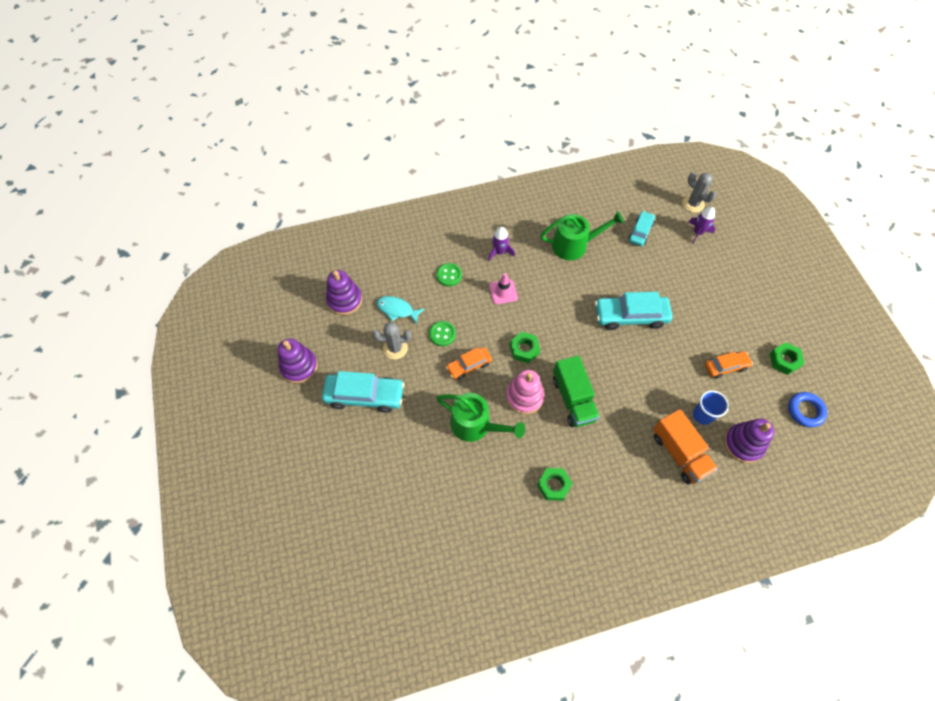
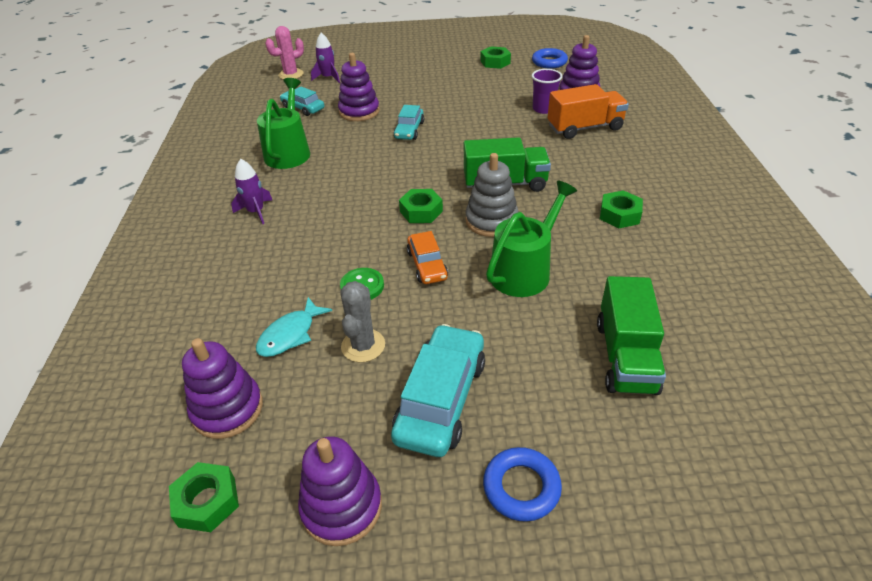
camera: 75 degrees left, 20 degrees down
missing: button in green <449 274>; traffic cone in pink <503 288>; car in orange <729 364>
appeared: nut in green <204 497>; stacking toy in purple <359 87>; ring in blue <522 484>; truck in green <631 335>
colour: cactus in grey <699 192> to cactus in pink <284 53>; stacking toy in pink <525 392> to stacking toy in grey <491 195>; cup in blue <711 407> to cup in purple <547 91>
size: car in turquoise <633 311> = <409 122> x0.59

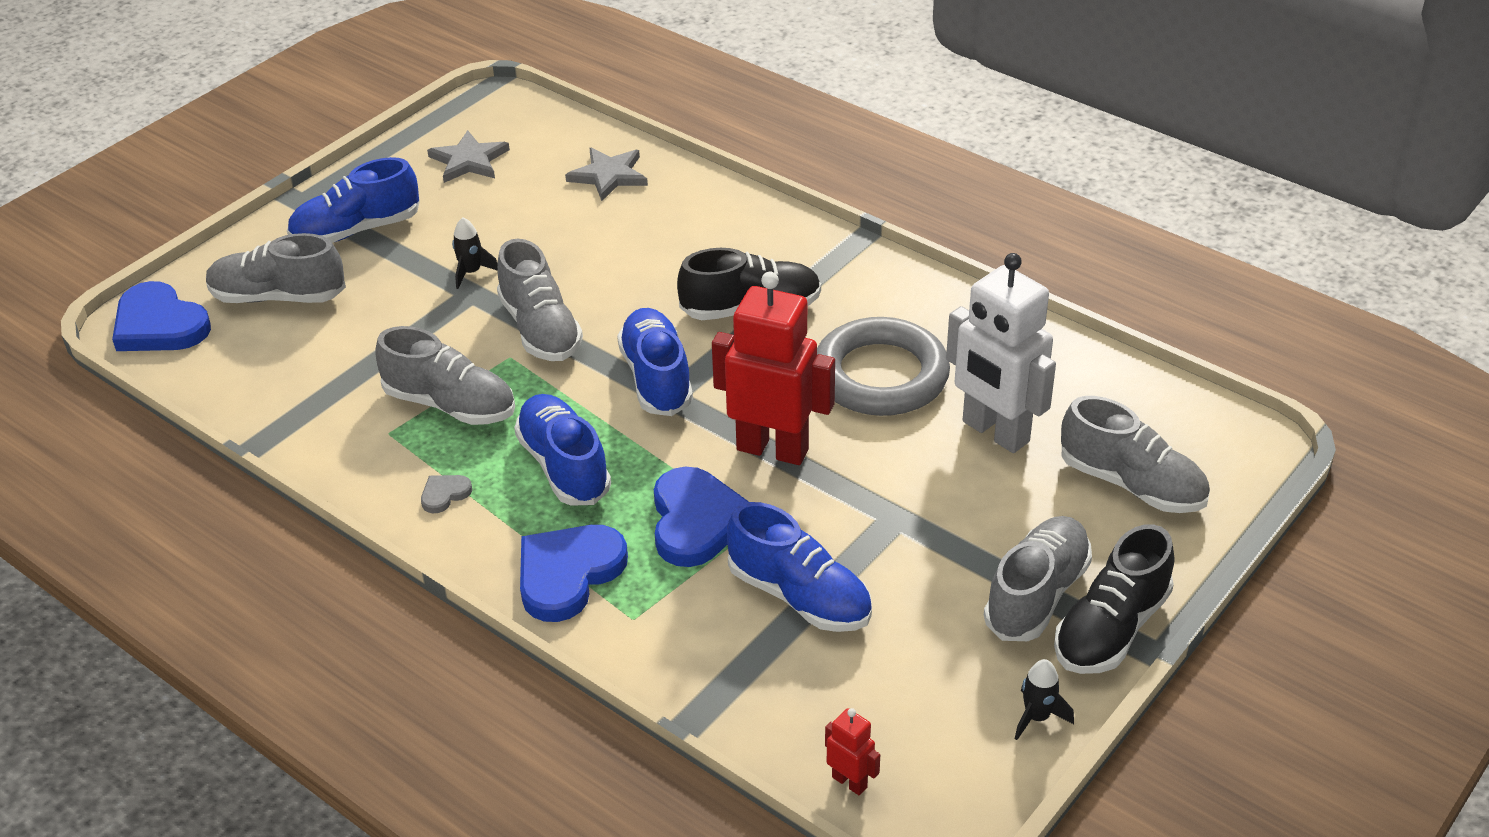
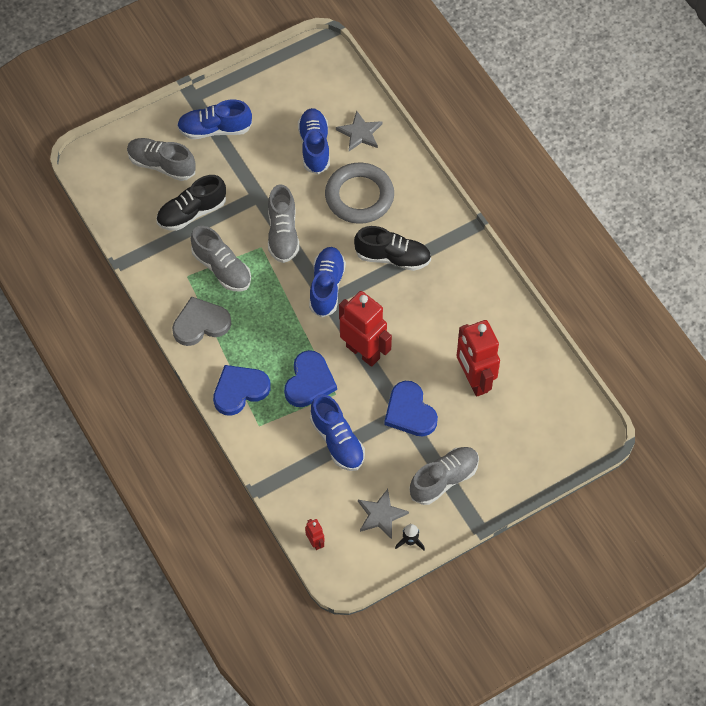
camera: 20 degrees right, 20 degrees up
missing: rocket in black <475 253>; shoe in grey <1135 454>
relocated: shoe in black <1114 599> to <191 203>; shoe in blue <562 449> to <314 141>; ring in grey <883 366> to <359 193>; star in grey <468 156> to <383 514>; heart in blue <161 316> to <411 408>
colour: robot in white <1001 353> to robot in red <478 358>
size: heart in grey <446 494> = <201 321> x2.20

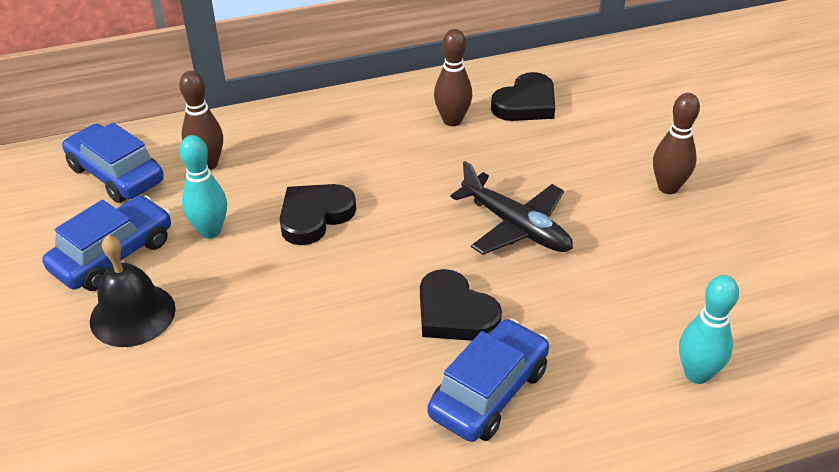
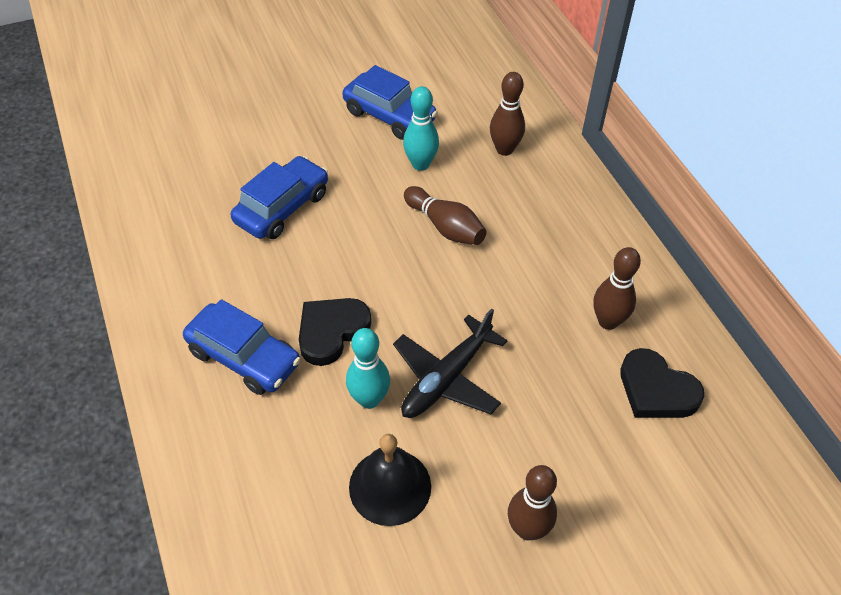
camera: 85 degrees right, 10 degrees up
relocated: car in blue <113 162> to <279 197>; bowling pin in turquoise <709 329> to <368 368>; bell in black <133 291> to <390 480>
exchanged: heart in black <318 214> to bowling pin in brown <445 215>

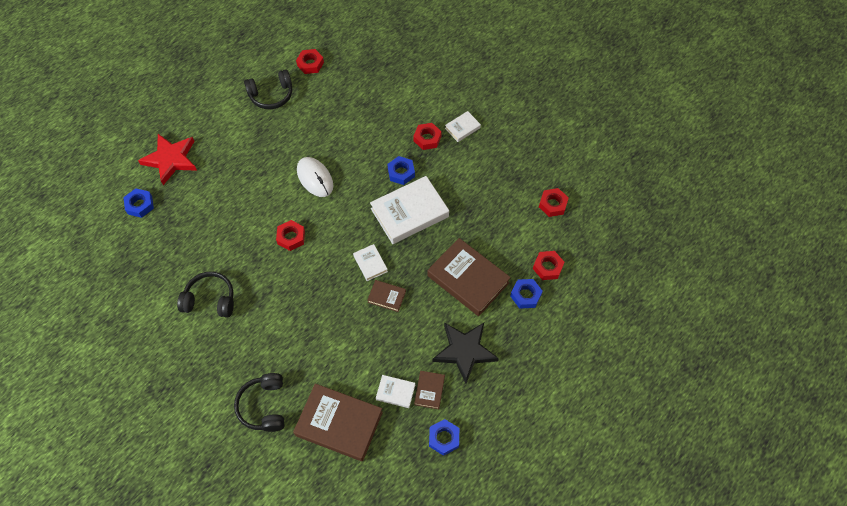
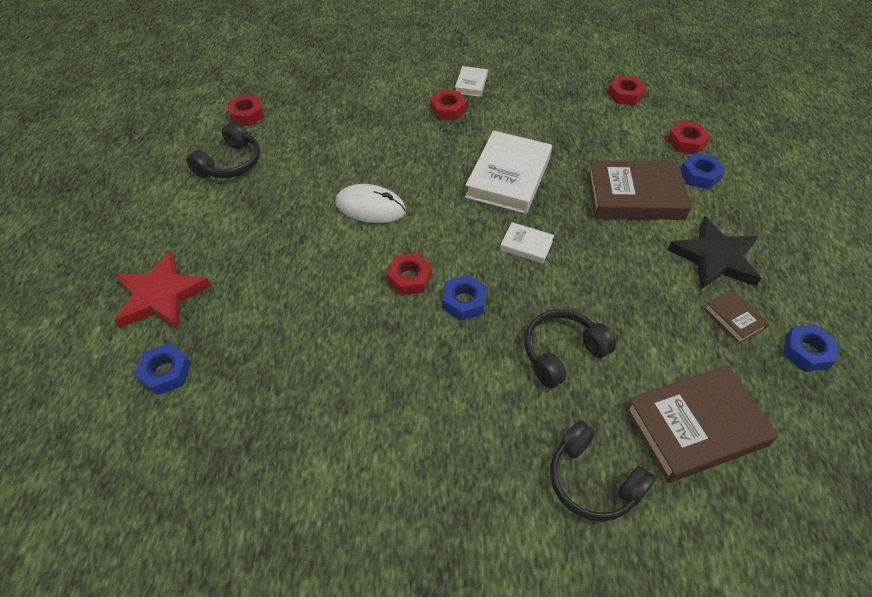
camera: 40 degrees left, 10 degrees down
missing: book in brown <387 296>; book in white <395 391>
relocated: nut in blue <401 170> to <465 298>; headphones in black <205 295> to <570 348>

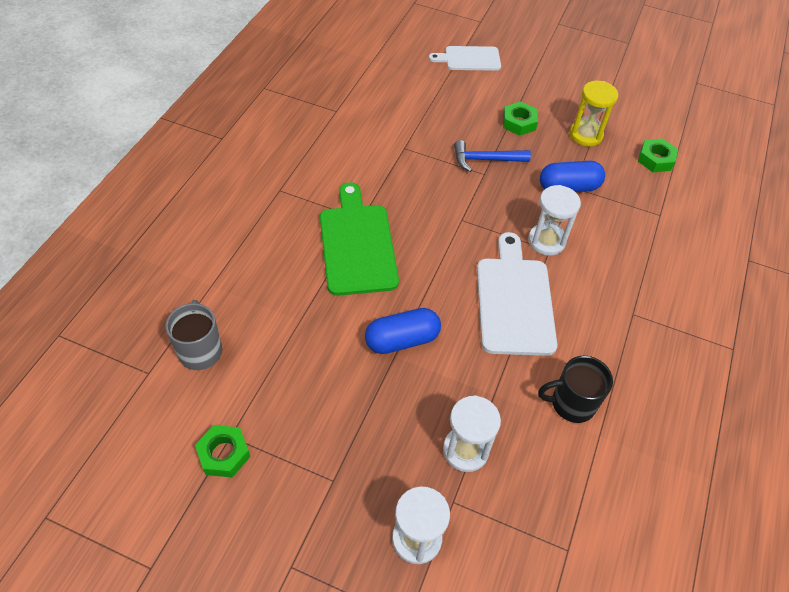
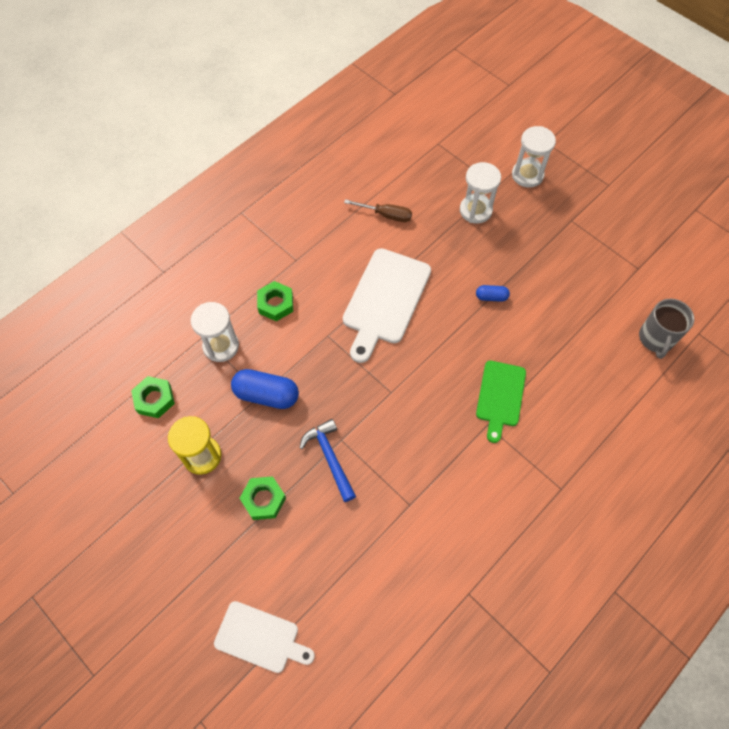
camera: 155 degrees left, 10 degrees up
relocated: hourglass in white <554 220> to <215 332>; nut in green <222 451> to <275 301>
exchanged: mug in black <575 389> to screwdriver in brown <378 210>
spun: hammer in blue <492 156> = <327 460> 135 degrees counterclockwise
size: capsule in blue <403 331> = <493 293> x0.52; cutting board in green <359 239> = <501 402> x0.63

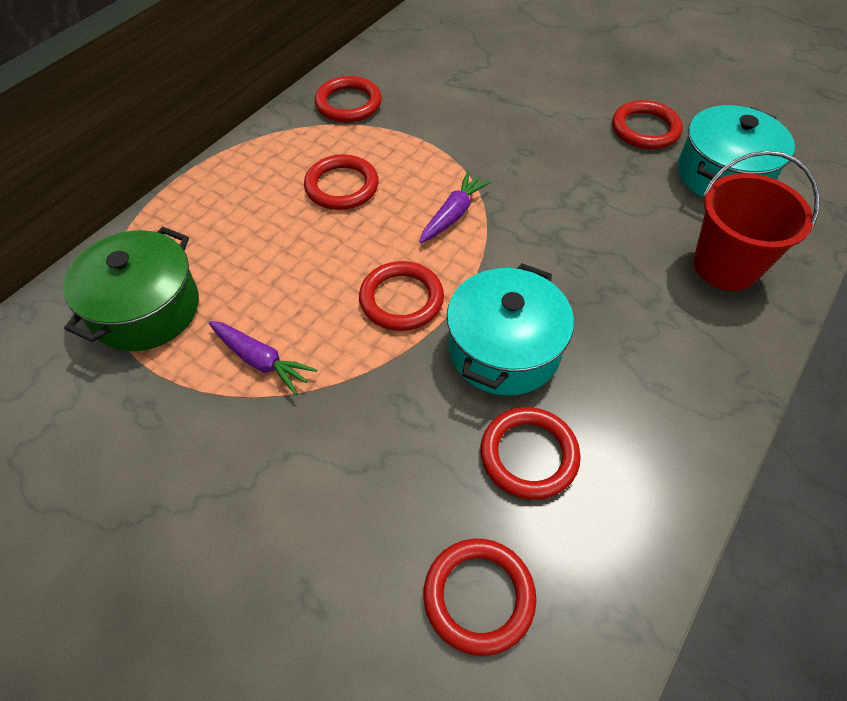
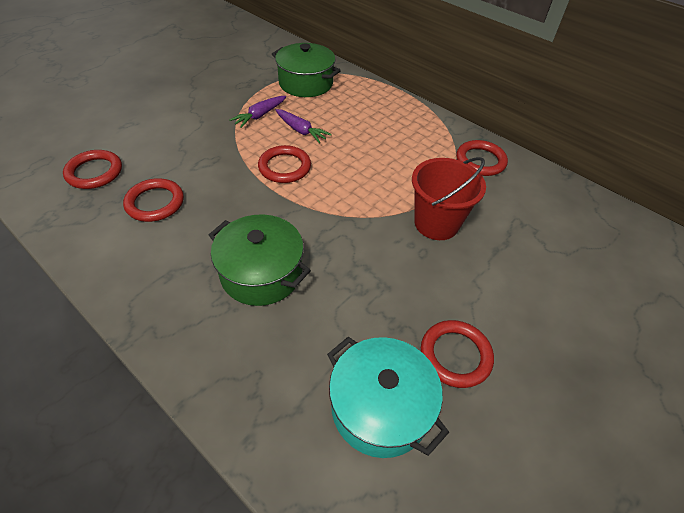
camera: 95 degrees right, 5 degrees down
missing: ring in red <341 182>; pot in turquoise <510 329>
appeared: pot in green <260 260>
relocated: carrot in purple <455 207> to <304 126>; bucket in red <756 221> to <449 198>

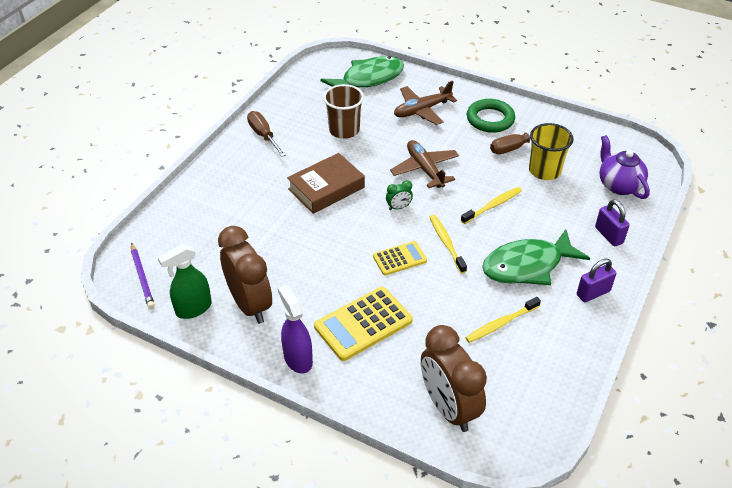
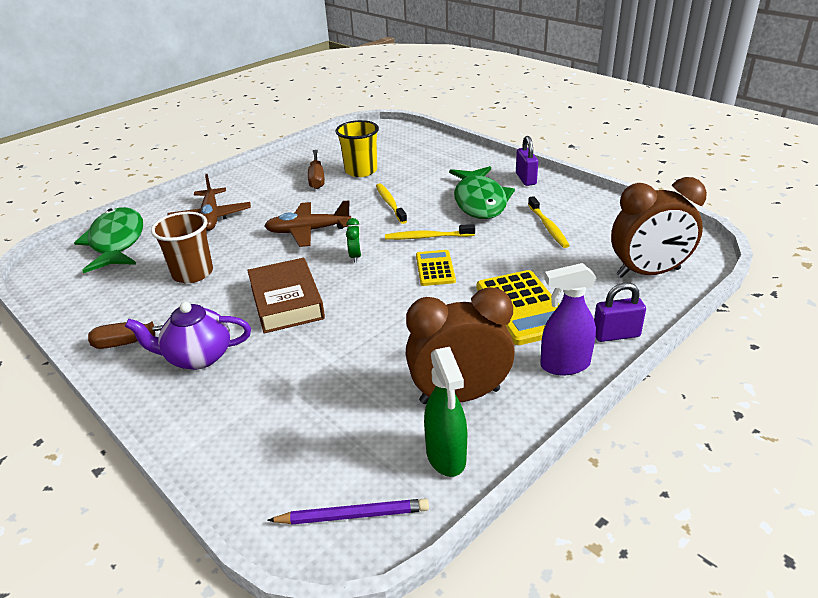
camera: 70 degrees left, 10 degrees down
missing: ring in green <491 116>
relocated: teapot in purple <624 167> to <188 336>; padlock in purple <612 223> to <620 312>

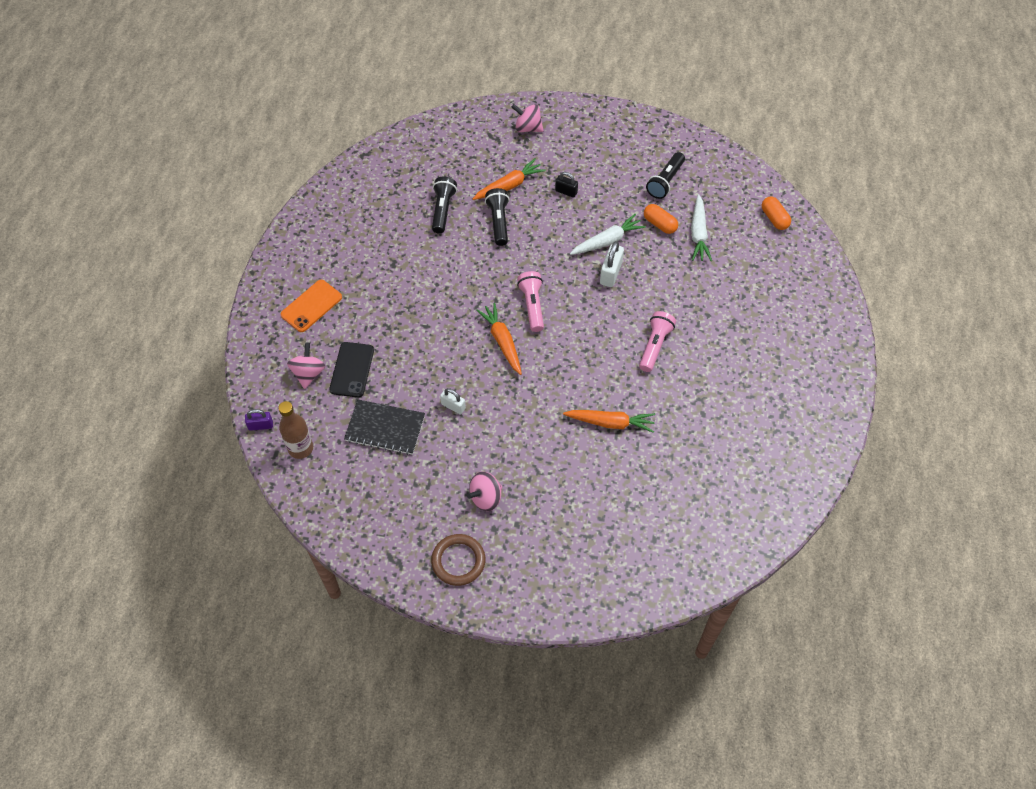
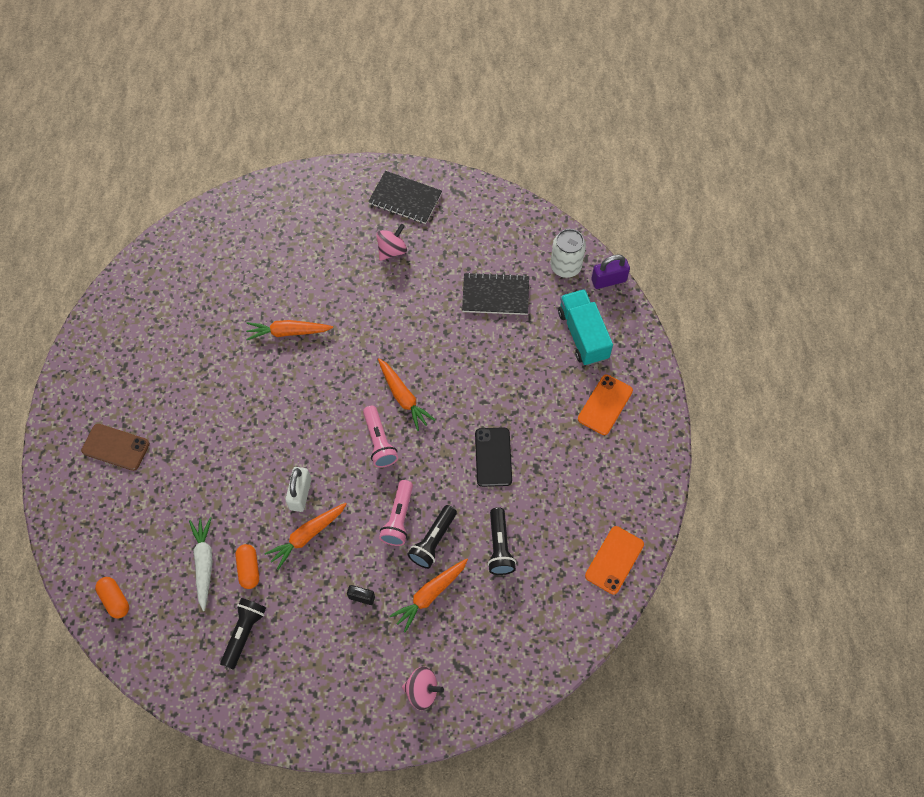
camera: 170 degrees right, 5 degrees up
missing: padlock in white <453 401>
appeared: phone in brown <115 447>; phone in orange <614 560>
relocated: flashlight in pink <657 341> to <396 513>; phone in black <351 370> to <493 457>
exchanged: ring in brown <458 560> to notebook in black <405 197>; bottle in brown <295 430> to can in white <568 253>; spinning top in pink <306 365> to truck in turquoise <585 327>
colour: carrot in white <608 234> to carrot in orange <305 536>
spun: capsule in orange <661 219> = <247 566> 45 degrees clockwise; flashlight in black <497 217> = <432 537> 45 degrees clockwise
size: padlock in purple <259 420> = <610 272> x1.52

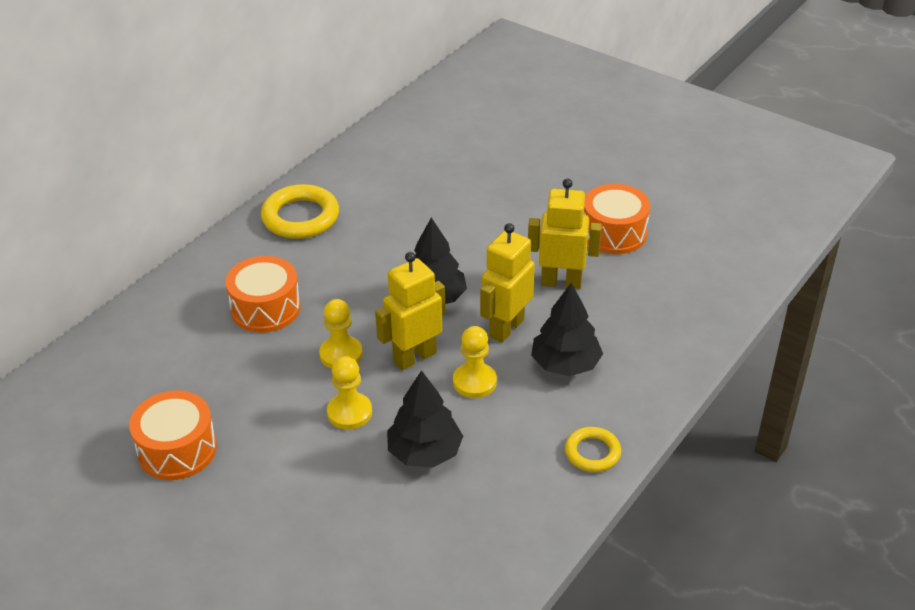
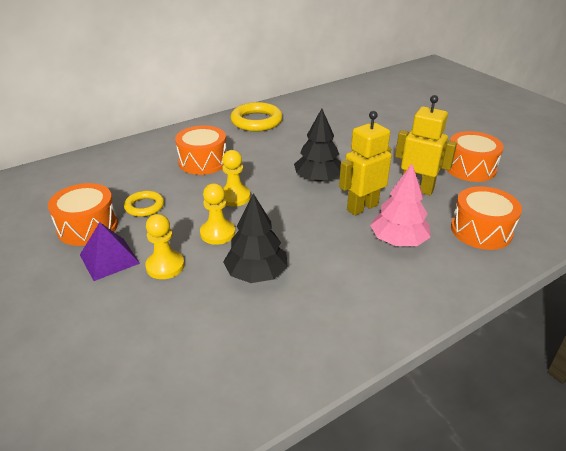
camera: 20 degrees right, 5 degrees down
missing: robot in yellow <410 311>
appeared: pyramid in purple <110 251>; drum in orange <486 218>
relocated: ring in yellow <593 449> to <144 204>; pawn in yellow <475 362> to <165 246>
colour: tree in black <567 329> to tree in pink <400 205>

